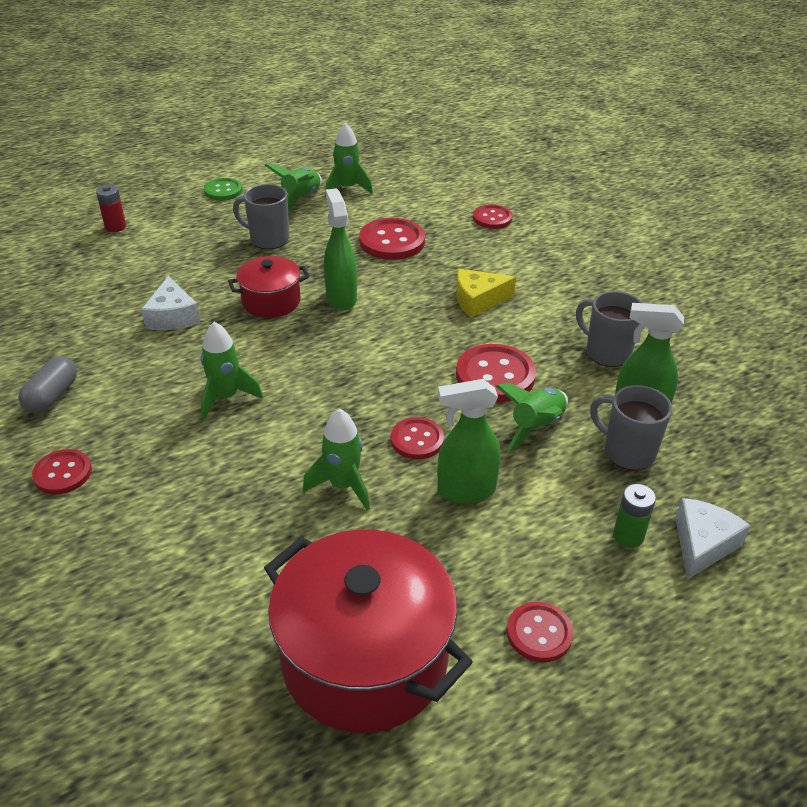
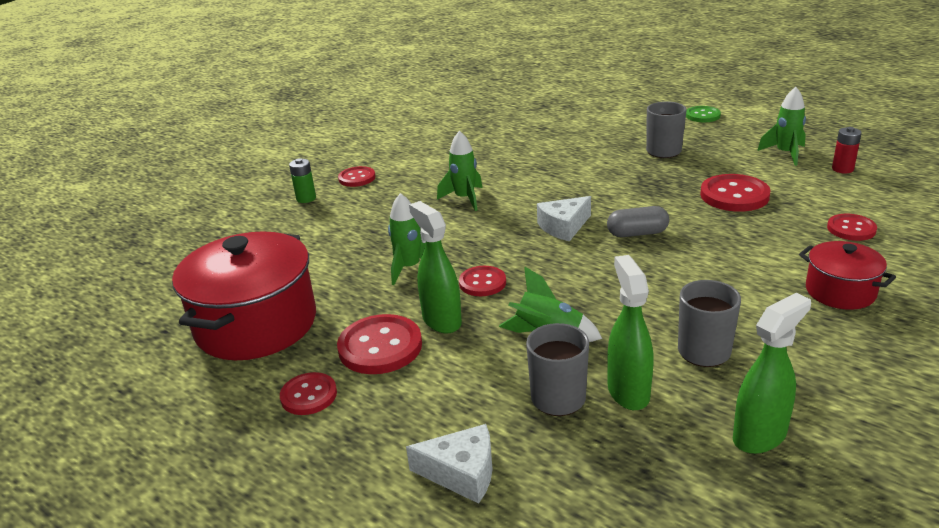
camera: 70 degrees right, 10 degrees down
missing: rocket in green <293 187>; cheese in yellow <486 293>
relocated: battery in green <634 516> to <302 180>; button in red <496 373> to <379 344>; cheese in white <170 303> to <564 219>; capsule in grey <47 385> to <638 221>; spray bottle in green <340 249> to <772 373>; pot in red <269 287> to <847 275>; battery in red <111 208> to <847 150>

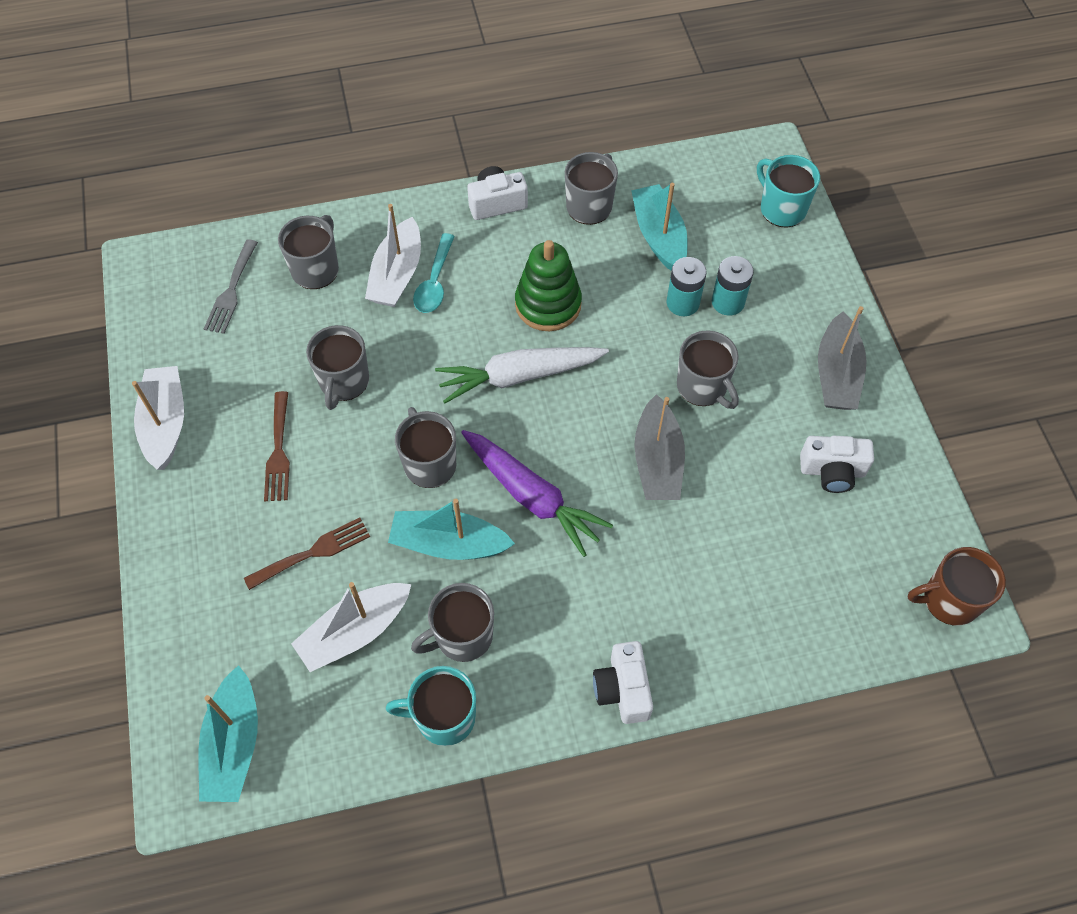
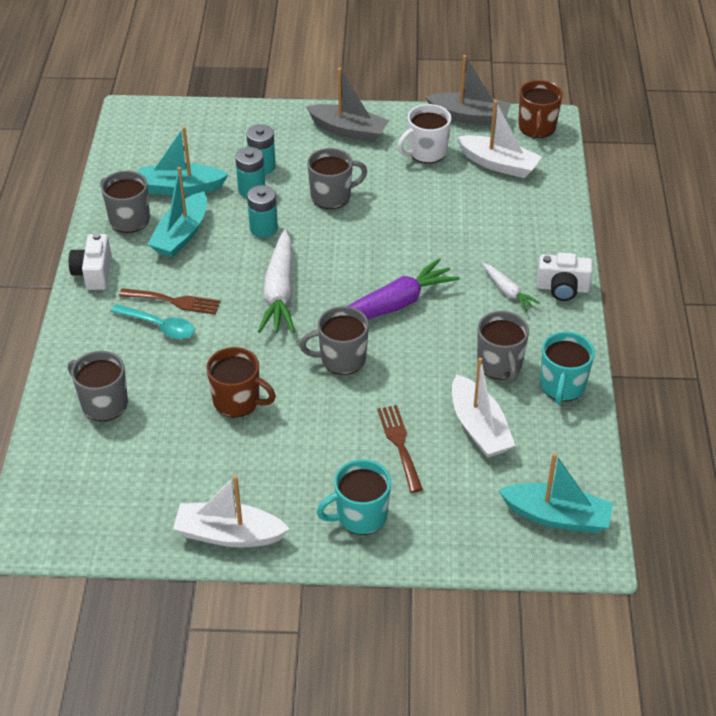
camera: 75 degrees left, 15 degrees down
missing: fork in grey <231 286>; stacking toy in green <548 285>
appeared: battery in turquoise <262 211>; carrot in white <511 287>
relocated: fork in brown <277 446> to <170 301>; boat in turquoise <451 529> to <177 212>; mug in turquoise <788 191> to <354 497>; boat in grey <659 447> to <468 90>; boat in white <393 255> to <499 139>
exchanged: camera in white <837 464> to mug in white <424 133>
colour: mug in grey <337 367> to mug in brown <241 382>

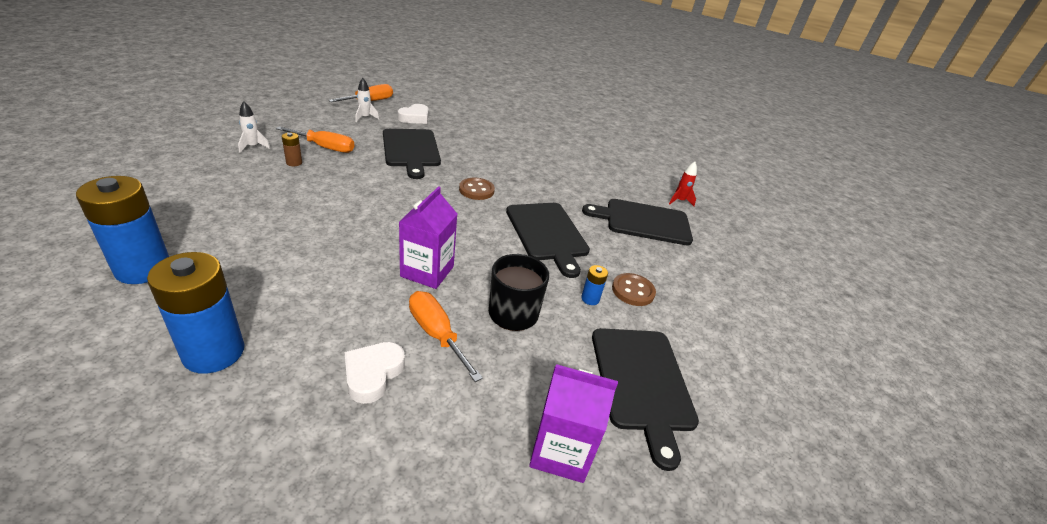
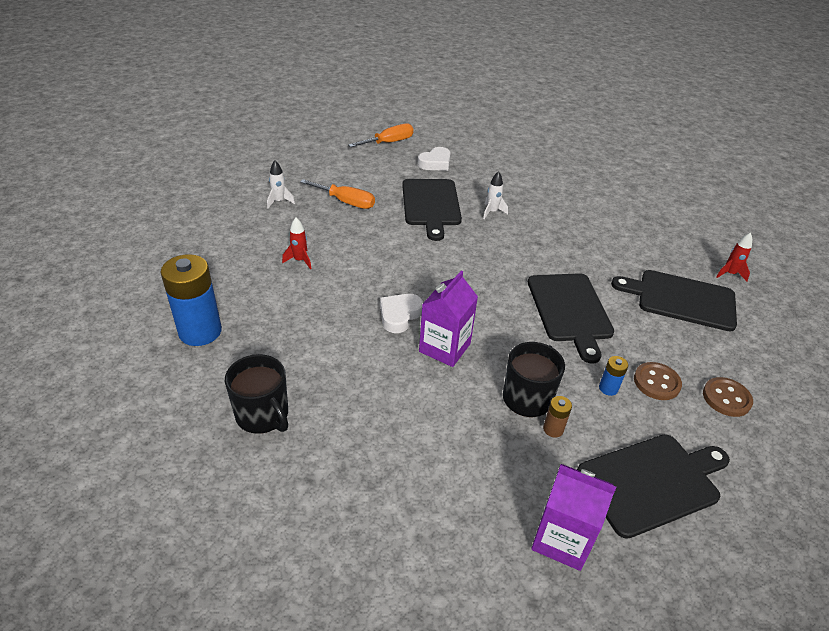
camera: 15 degrees right, 5 degrees up
missing: screwdriver in orange <446 336>
appeared: rocket in red <297 243>
relocated: heart in white <375 373> to <401 313>; rocket in white <367 100> to <495 195>; battery in brown <292 149> to <557 417>; button in brown <477 189> to <728 397>
exchanged: battery in blue <195 313> to mug in black <256 394>
spun: cutting board in black <645 399> = <653 486> 120 degrees counterclockwise

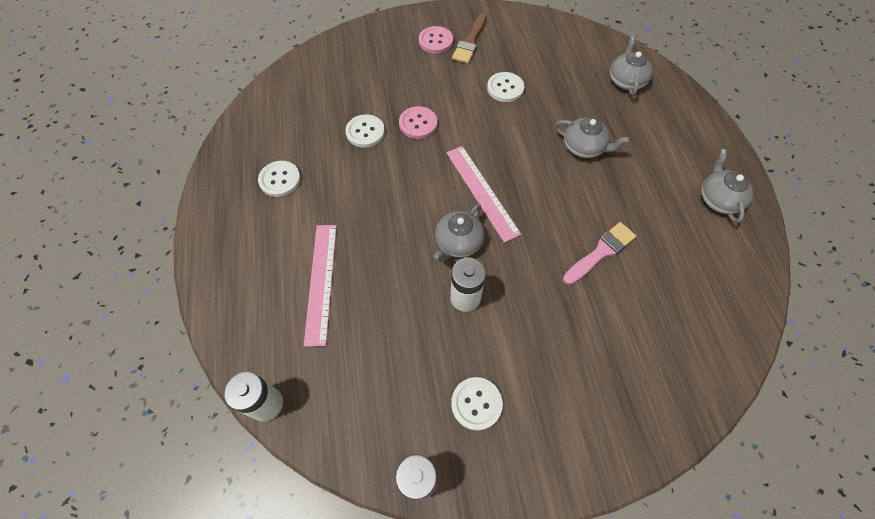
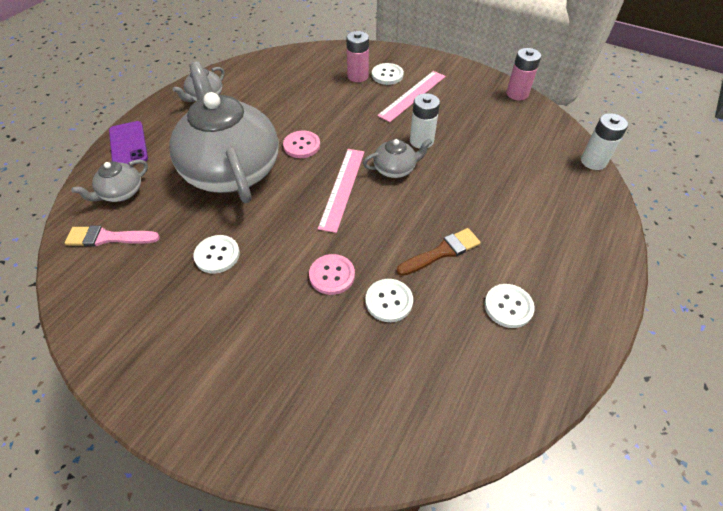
camera: 140 degrees left, 10 degrees down
appeared: phone in purple <128 142>; battery in pink <357 56>
relocated: brush in pink <599 253> to <112 236>; button in pink <436 40> to <301 144>; button in white <477 404> to <388 74>; ruler in pink <320 285> to <411 96>; brush in brown <469 38> to <439 252>
size: teapot in grey <592 137> = <223 132> x2.37

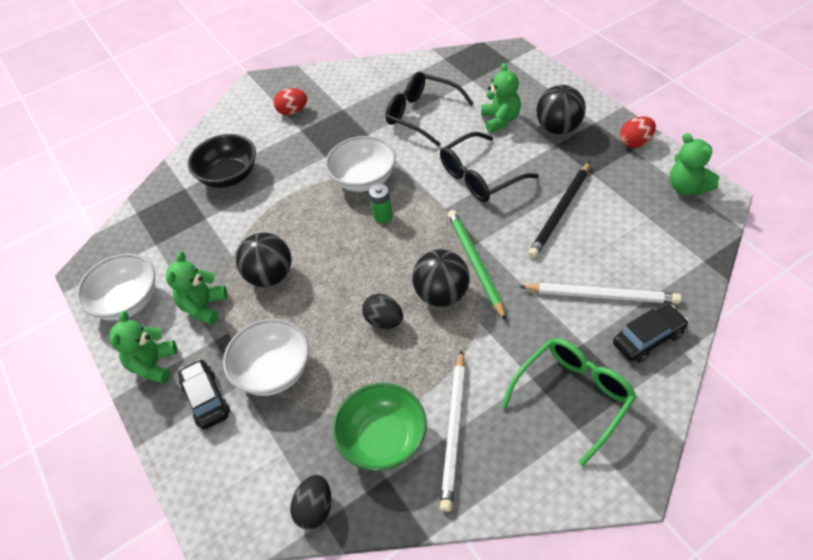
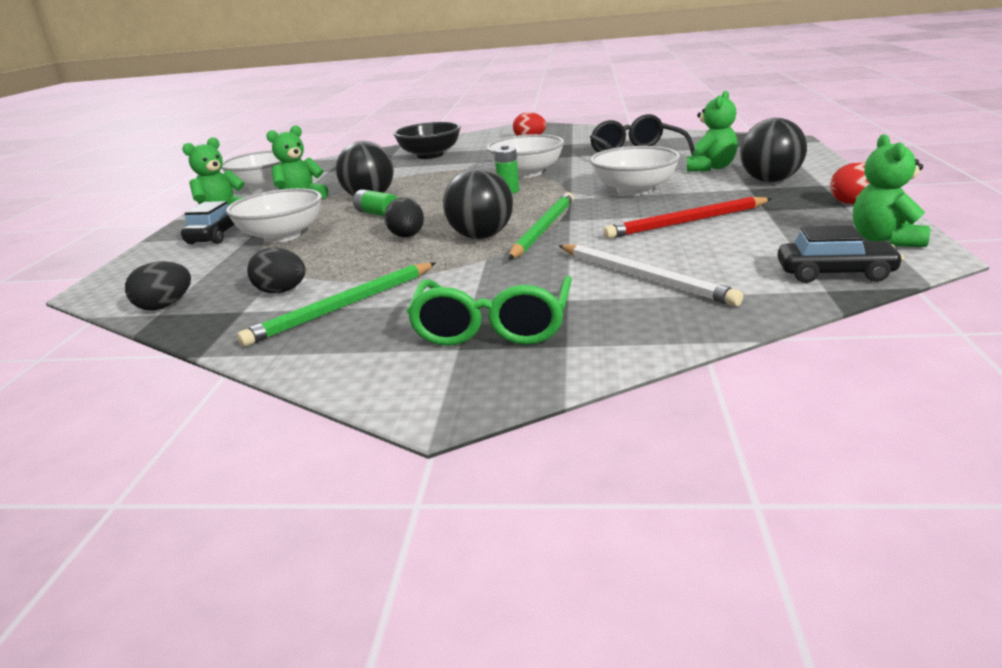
camera: 35 degrees right, 25 degrees down
appeared: battery in green <375 202>
relocated: car in black <651 334> to <841 254>
exchanged: bowl in green <379 427> to egg in black <276 270>; glasses in black <489 167> to bowl in white <635 170>
colour: pencil in white <452 431> to pencil in green <336 305>; pencil in black <559 210> to pencil in red <687 218>
spun: glasses in green <568 402> = <489 311> 105 degrees clockwise

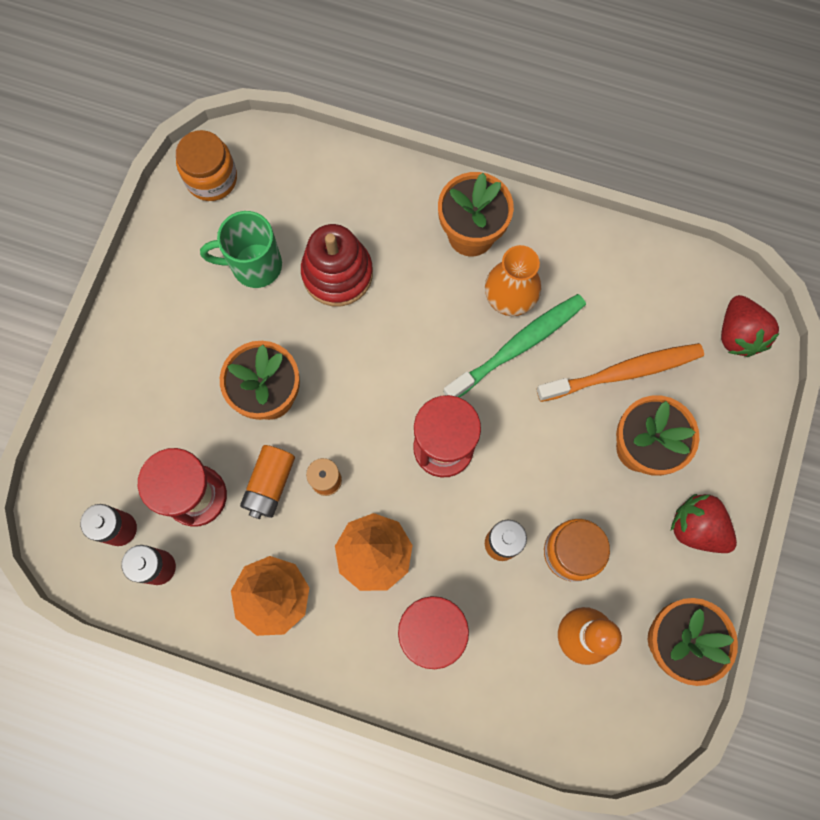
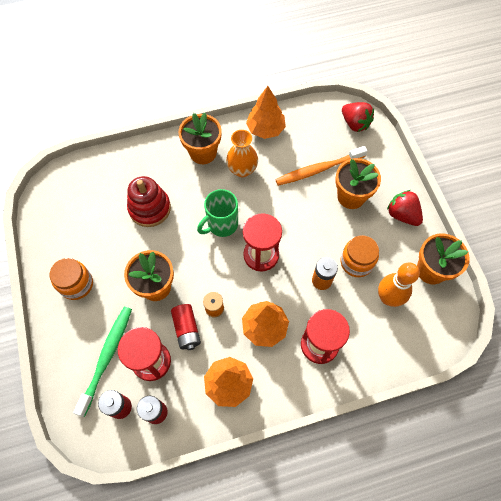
camera: 35 degrees left, 10 degrees down
appeared: tree in orange <266 112>
relocated: jar in orange <206 165> to <71 279>; toothbrush in green <514 346> to <102 362>; mug in green <241 249> to <217 213>
colour: battery in orange <267 482> to battery in red <186 327>
spun: toothbrush in orange <620 372> = <321 166> 150 degrees counterclockwise; strawberry in red <704 523> = <405 208> 45 degrees clockwise

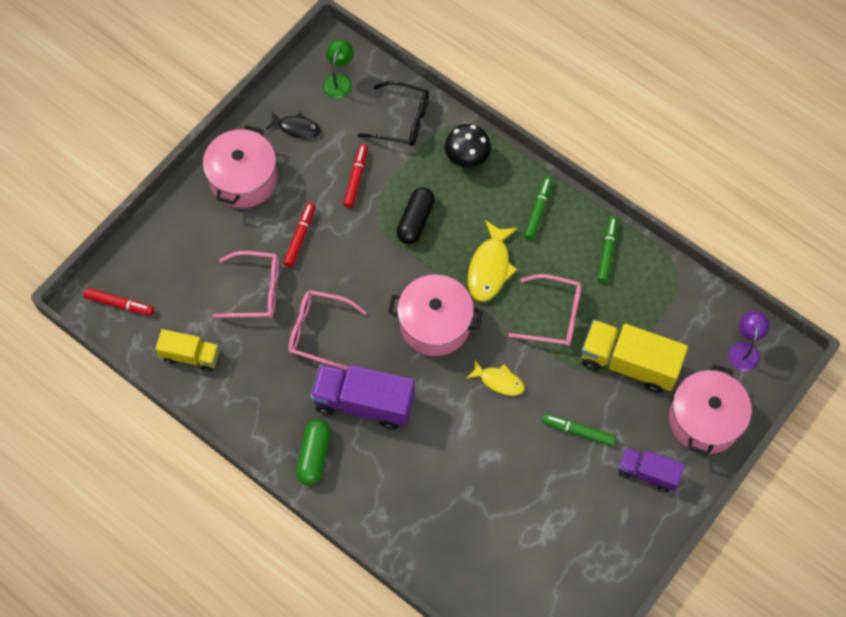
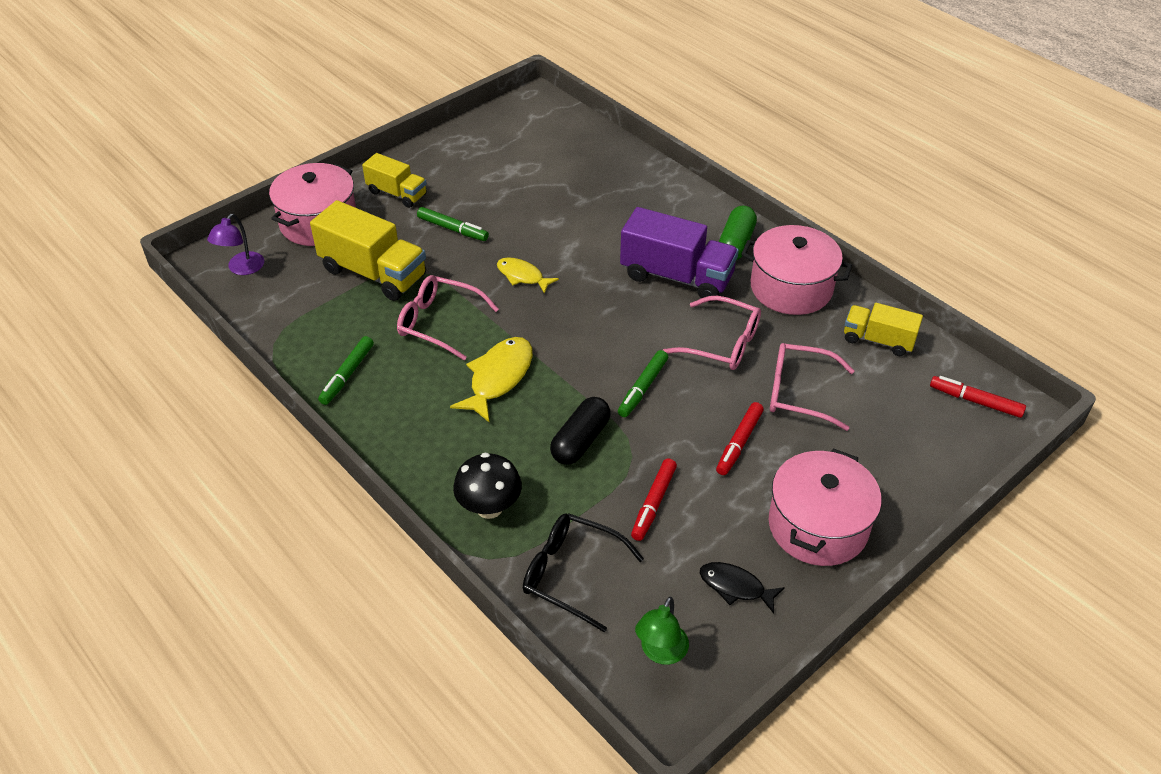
camera: 170 degrees left, 20 degrees down
relocated: marker in green <538 208> to <643 383>; pot in pink <435 315> to <796 270>
colour: truck in purple <651 469> to truck in yellow <394 180>

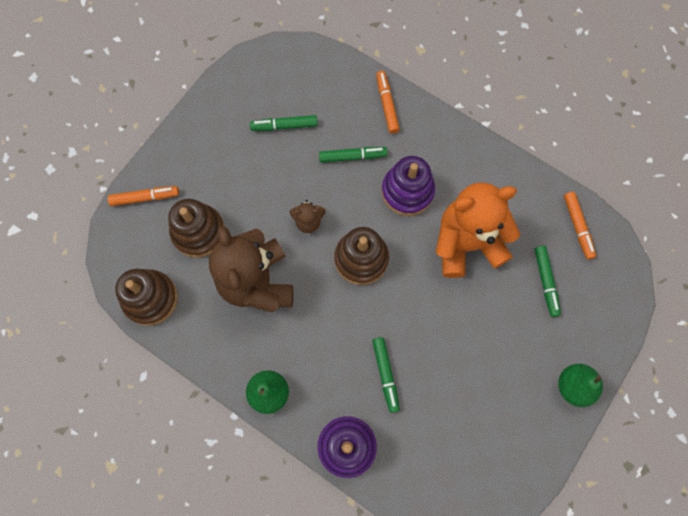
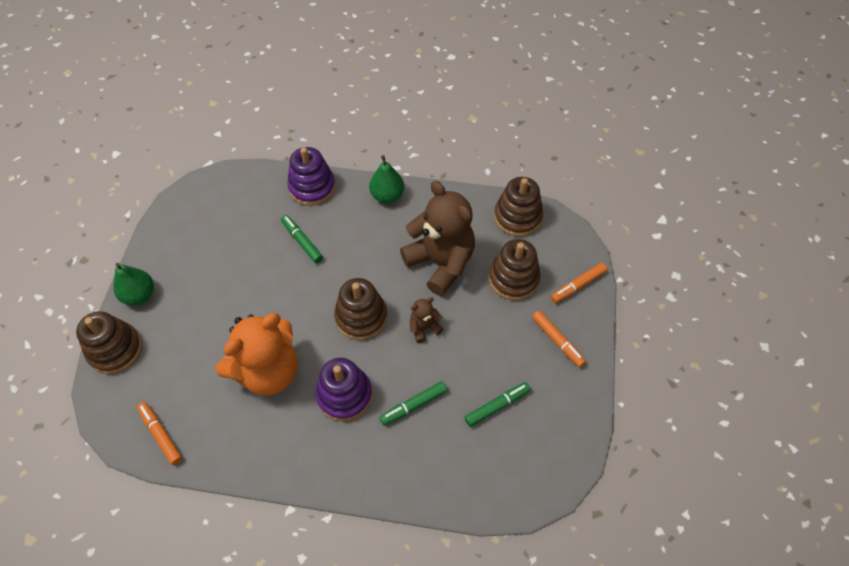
camera: 155 degrees right, 15 degrees down
missing: marker in green <548 281>
appeared: stacking toy in brown <109 342>
relocated: marker in orange <388 102> to <559 339>

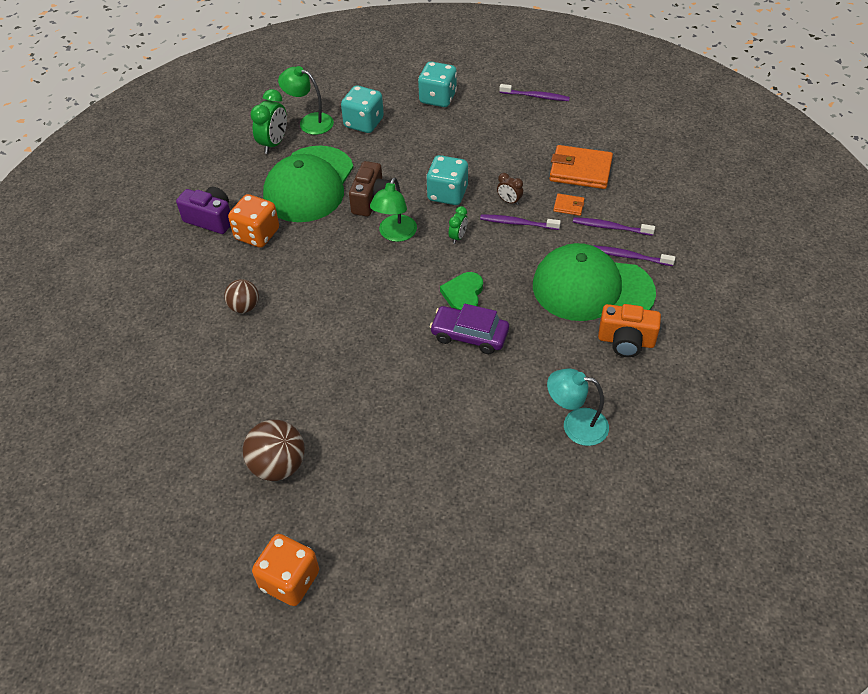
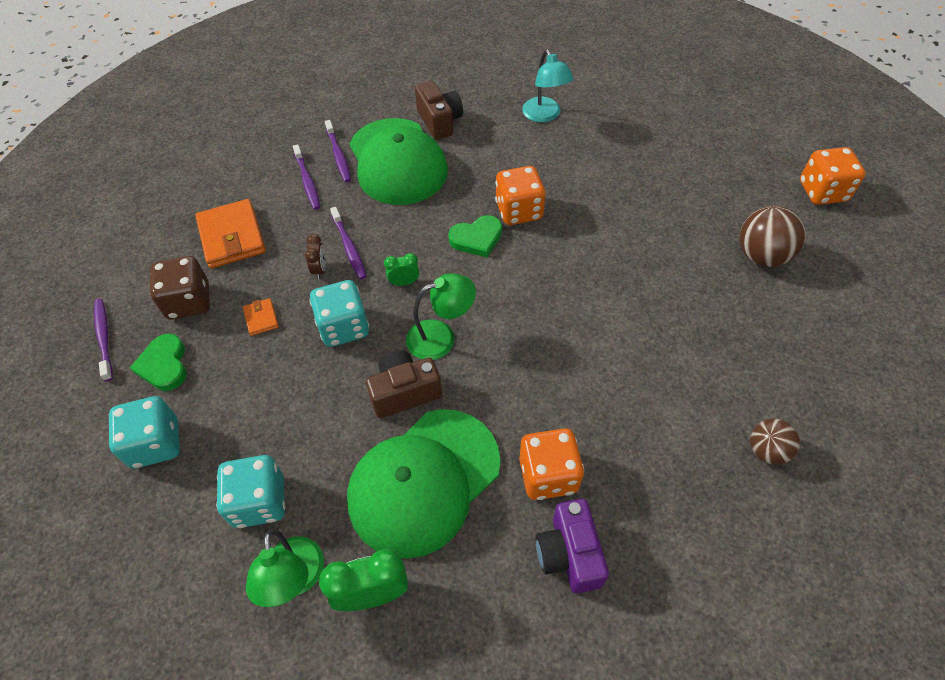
camera: 125 degrees left, 5 degrees up
appeared: heart in green <158 362>; dice in brown <180 288>
relocated: wallet in orange <569 205> to <261 317>; ball in brown <241 296> to <775 441>
exchanged: car in purple <469 329> to dice in orange <520 195>
colour: camera in orange <629 330> to camera in brown <439 110>
spun: cap in green <308 183> = <424 484> 150 degrees clockwise

